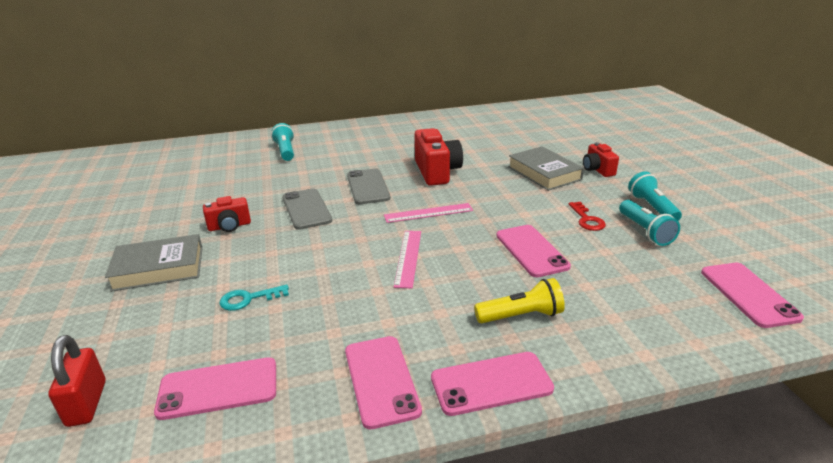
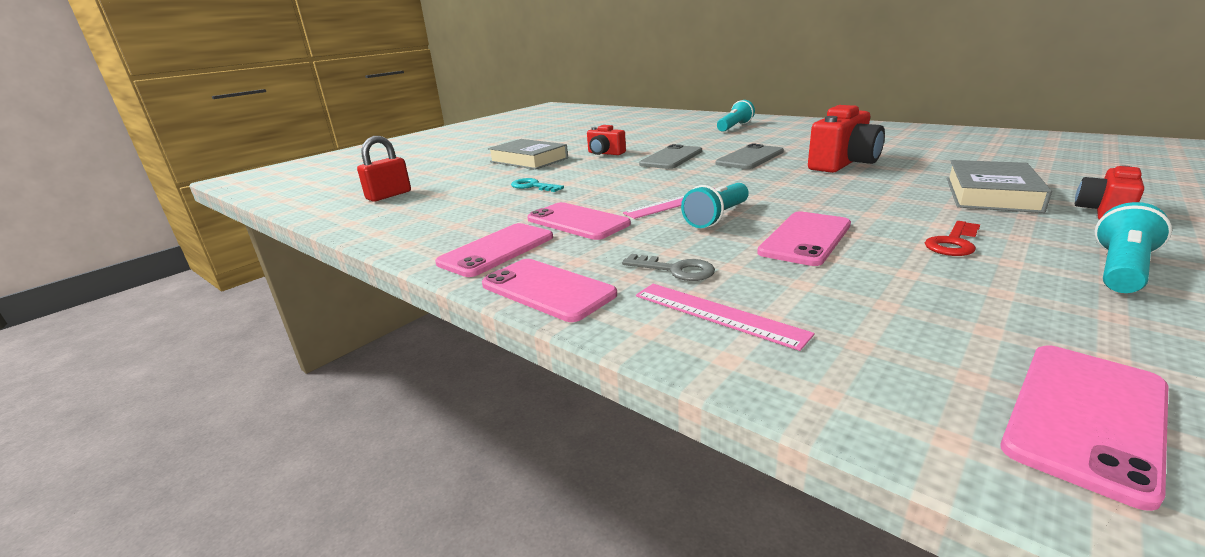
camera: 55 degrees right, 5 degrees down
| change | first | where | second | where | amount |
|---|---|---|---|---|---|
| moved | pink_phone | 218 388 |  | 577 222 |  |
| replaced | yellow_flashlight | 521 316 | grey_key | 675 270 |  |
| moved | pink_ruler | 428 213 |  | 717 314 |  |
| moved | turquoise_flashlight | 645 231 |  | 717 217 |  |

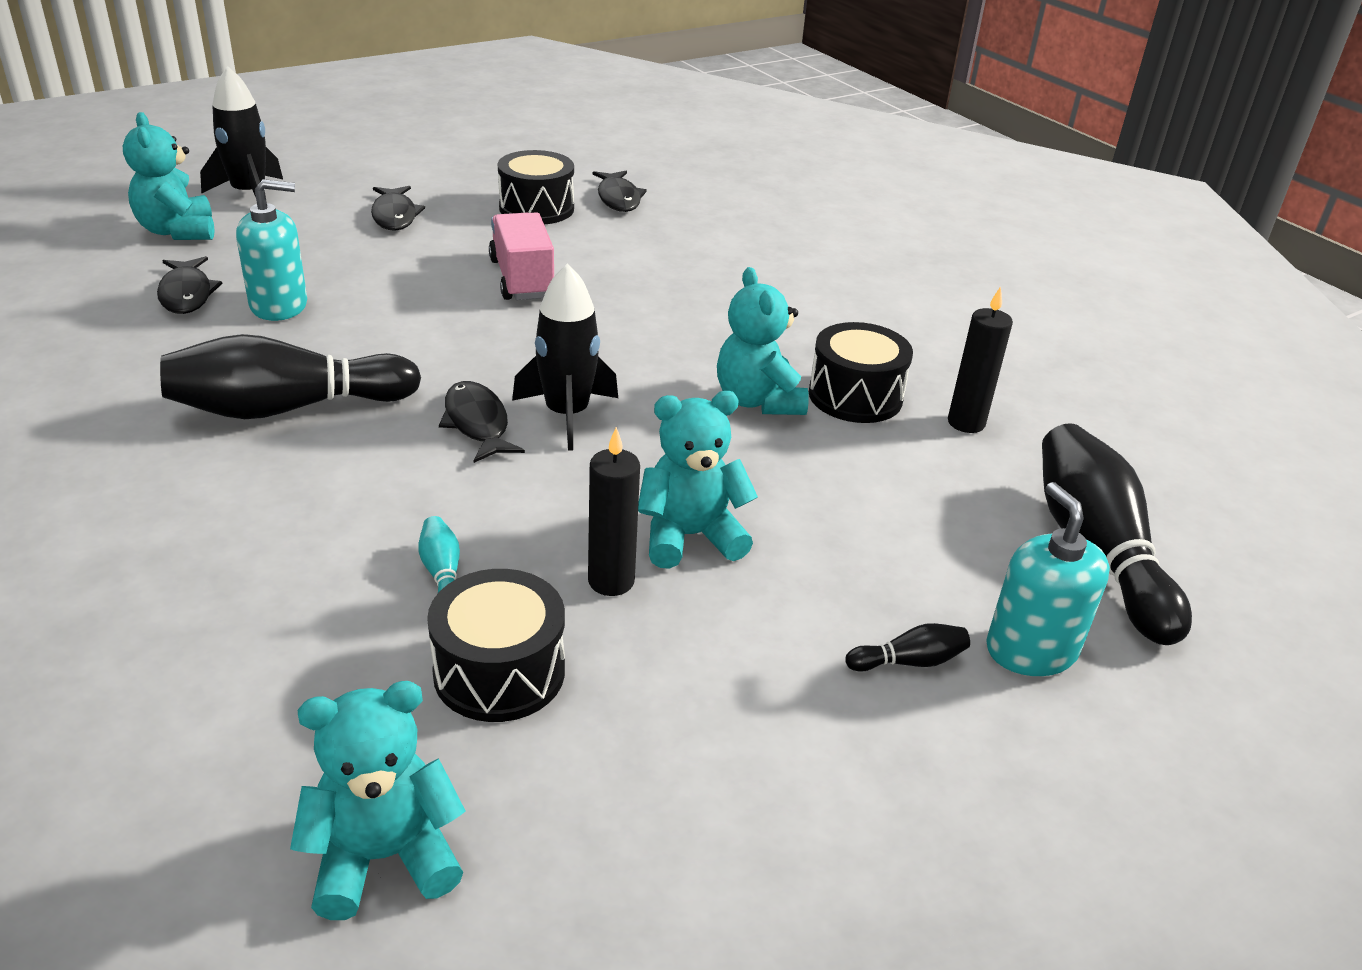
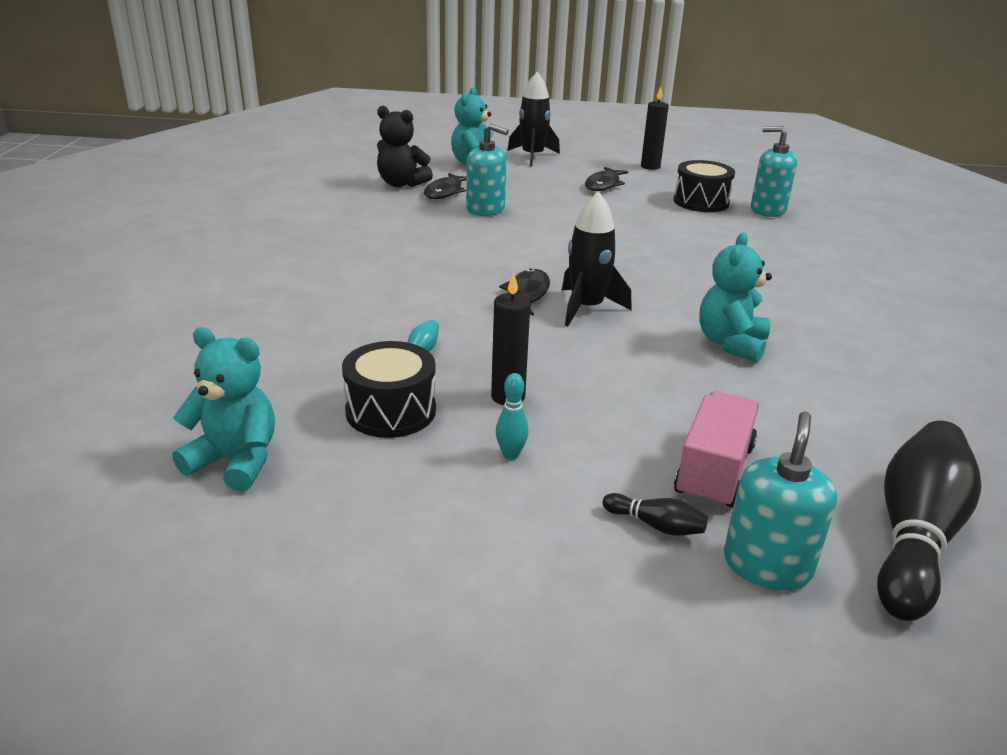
camera: 40 degrees right, 5 degrees down
| change | first | where | second | where | amount |
|---|---|---|---|---|---|
| added |  |  | black_teddy_bear | 401 184 |  |
| added |  |  | turquoise_bowling_pin | 510 455 |  |
| moved | black_candle | 966 423 |  | 650 167 |  |
| moved | pink_truck | 522 279 |  | 714 471 |  |
| replaced | black_fish | 618 198 | turquoise_soap_dispenser | 767 210 |  |
| removed | black_bowling_pin | 287 408 |  |  |  |
| removed | turquoise_teddy_bear | 690 536 |  |  |  |
| removed | black_drum | 855 396 |  |  |  |

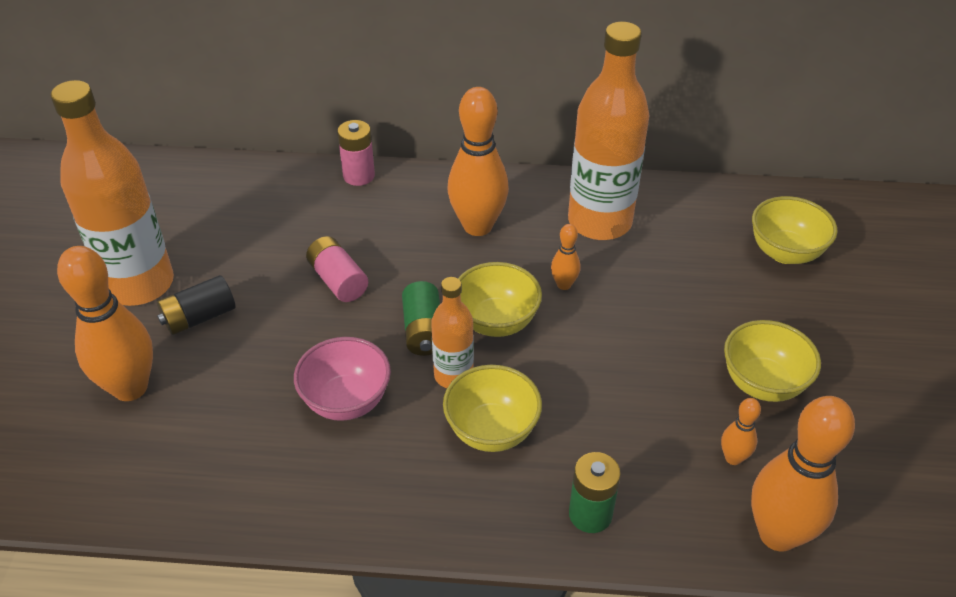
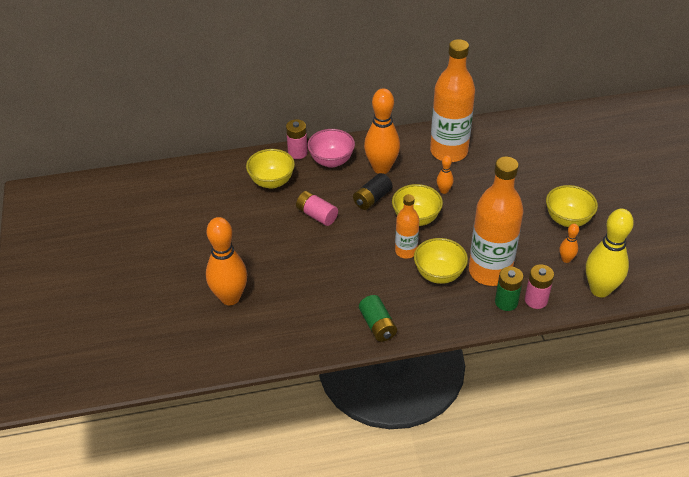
camera: 15 degrees left, 0 degrees up
| change | first | where | second | where | amount |
|---|---|---|---|---|---|
| moved | yellow_bowl | 785 252 |  | 272 182 |  |
| moved | pink_bowl | 346 401 |  | 331 161 |  |
| moved | black_battery | 199 317 |  | 372 199 |  |
| moved | green_battery | 423 331 |  | 377 325 |  |
| moved | orange_bottle | 140 284 |  | 490 272 |  |
| added |  |  | pink_battery | 536 300 |  |
| recoloured | orange_bowling_pin | 778 534 | yellow_bowling_pin | 600 289 |  |

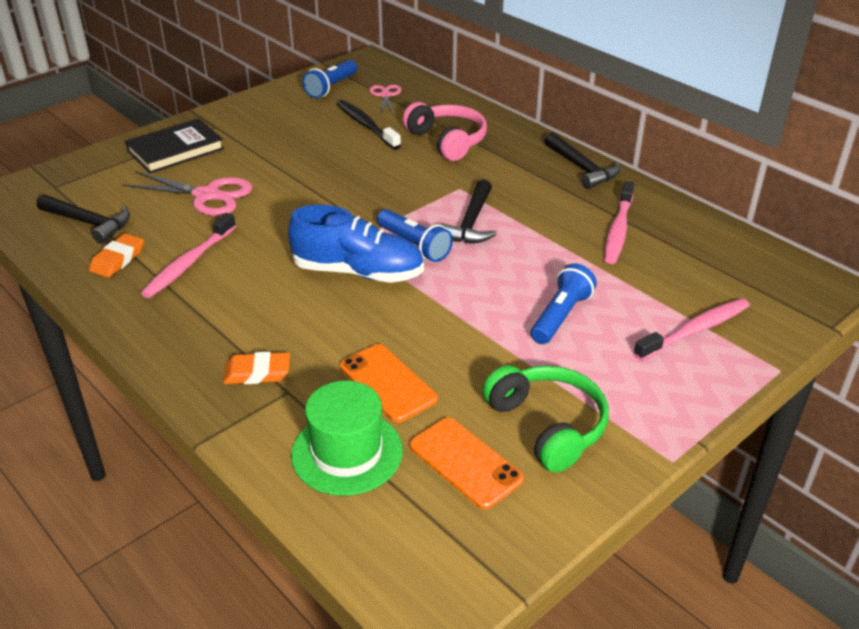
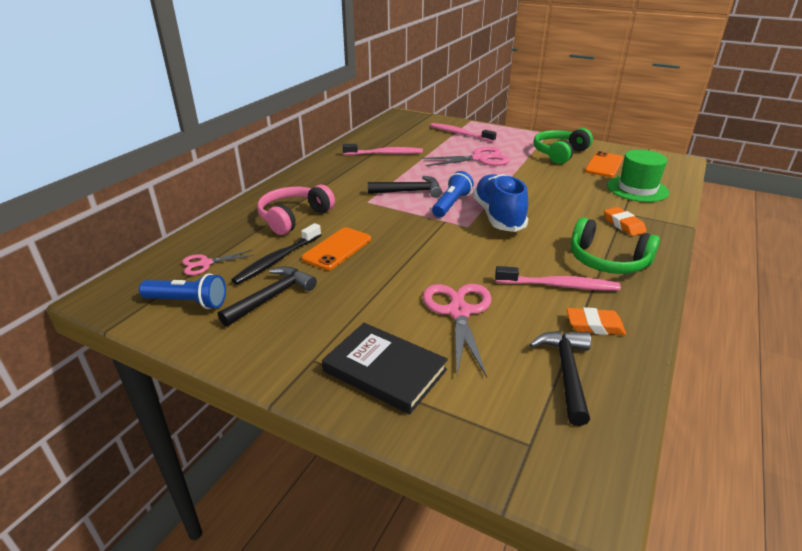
camera: 110 degrees left, 5 degrees down
| change | first | where | second | where | amount |
|---|---|---|---|---|---|
| moved | black_hammer | 582 168 |  | 272 297 |  |
| moved | orange_phone | 388 383 |  | 337 249 |  |
| replaced | blue_flashlight | 560 316 | pink_scissors | 479 159 |  |
| added |  |  | green_headphones | 607 261 |  |

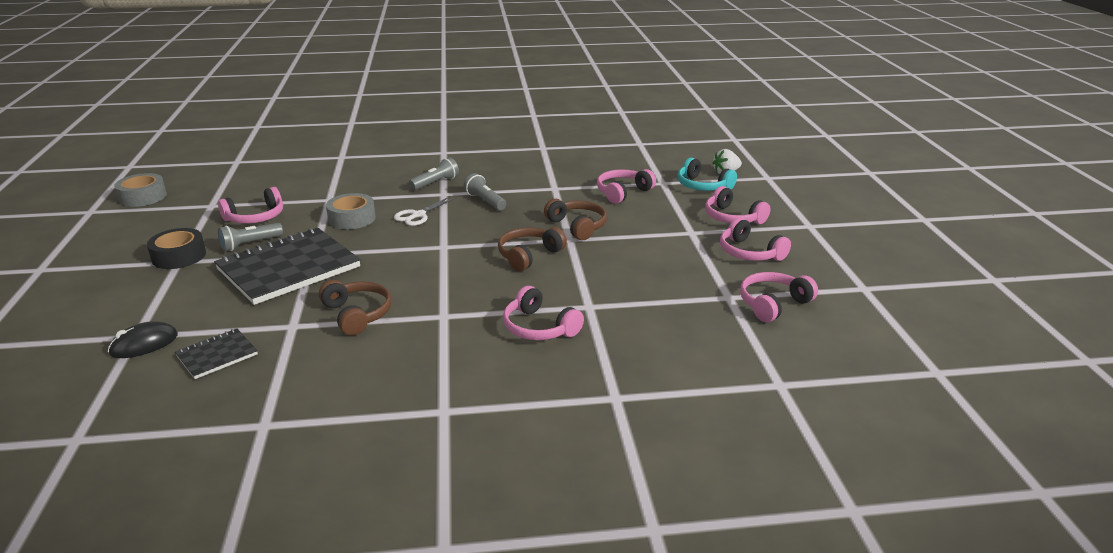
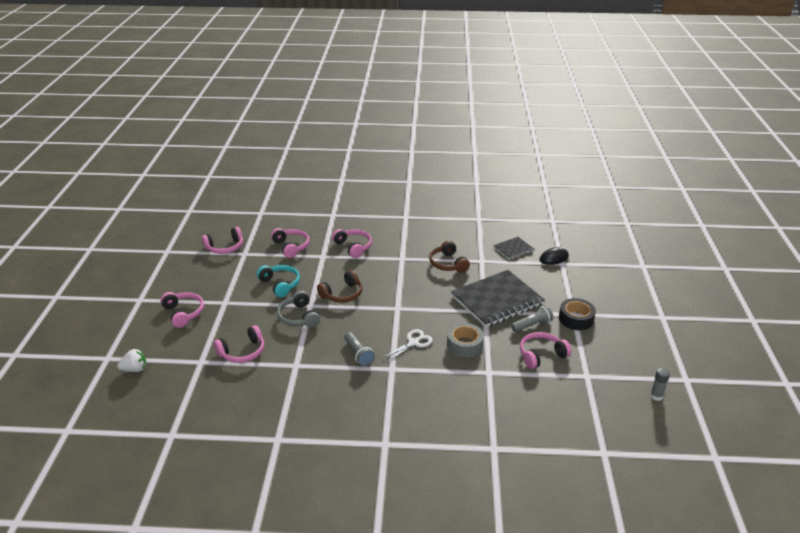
camera: 170 degrees left, 5 degrees up
| change | first | where | second | where | amount |
|---|---|---|---|---|---|
| moved | turquoise_headphones | 702 186 |  | 280 284 |  |
| moved | pink_headphones | 749 253 |  | 291 247 |  |
| recoloured | brown_headphones | 577 226 | grey_headphones | 299 317 |  |
| replaced | grey_tape | 143 197 | grey_glue_stick | 656 396 |  |
| removed | grey_flashlight | 436 183 |  |  |  |

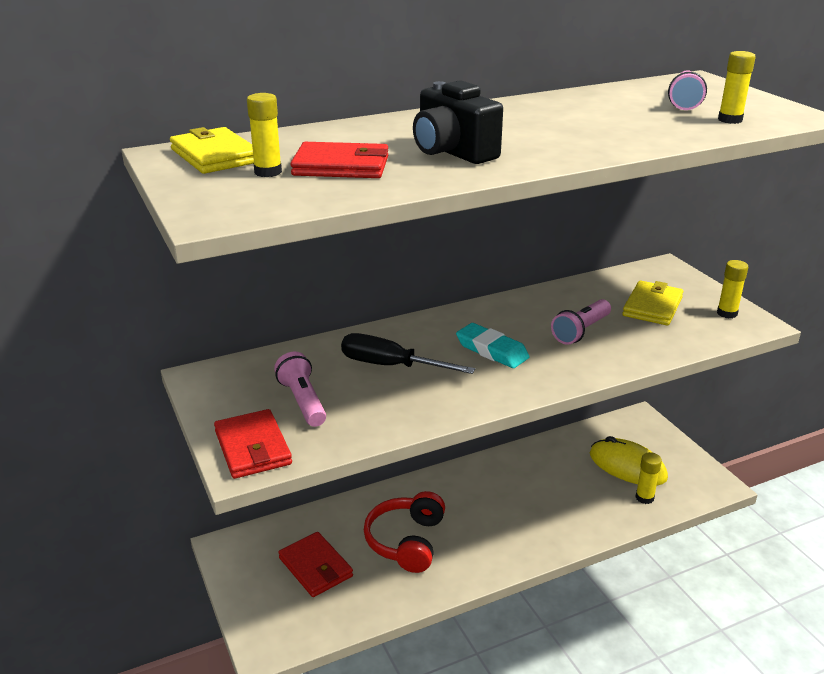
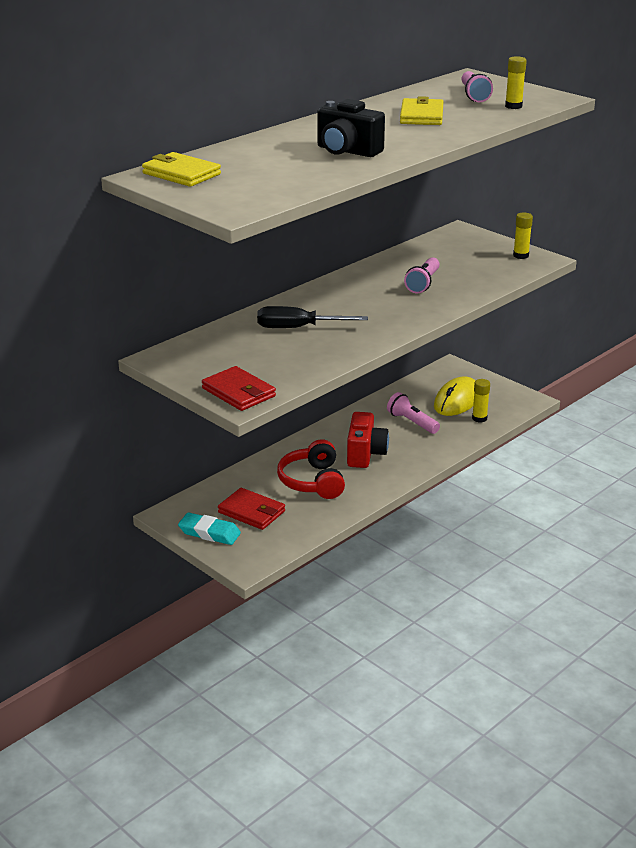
camera: 20 degrees left, 0 degrees up
| change | first | where | second | where | amount |
|---|---|---|---|---|---|
| moved | turquoise_eraser | 492 350 |  | 209 533 |  |
| added |  |  | red_camera | 365 454 |  |
| moved | pink_flashlight | 302 401 |  | 412 422 |  |
| moved | yellow_wallet | 652 306 |  | 421 116 |  |
| turned | yellow_mouse | 627 466 |  | 457 400 | 75 degrees counterclockwise |
| removed | yellow_glue_stick | 268 172 |  |  |  |
| removed | red_wallet | 341 166 |  |  |  |

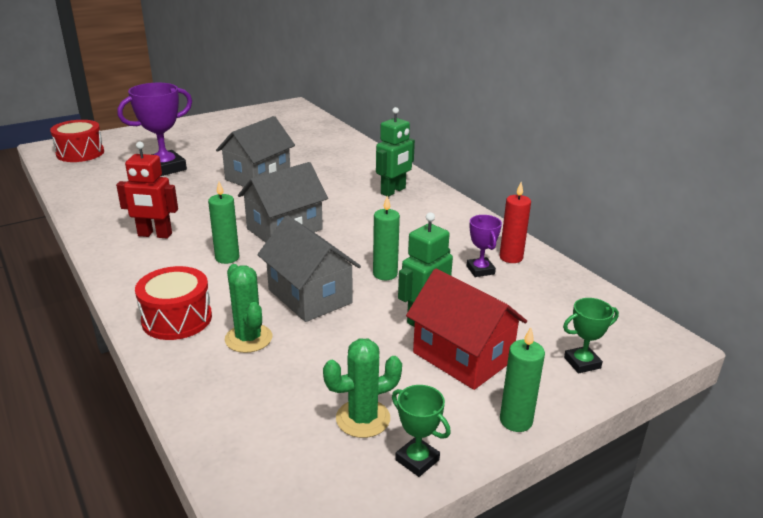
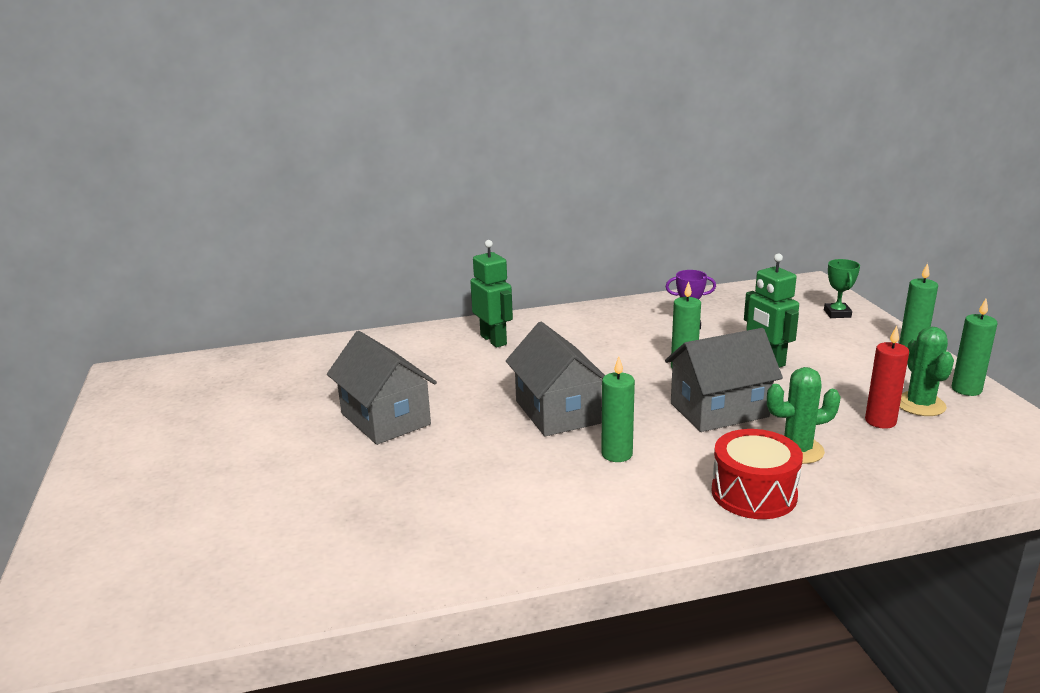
camera: 70 degrees left, 5 degrees down
| change | first | where | second | where | amount |
|---|---|---|---|---|---|
| moved | red_candle | 511 257 |  | 880 421 |  |
| replaced | green_trophy | 417 460 | green_candle | 966 389 |  |
| removed | red_drum | 80 153 |  |  |  |
| removed | red_robot | 154 235 |  |  |  |
| removed | purple_trophy | 165 168 |  |  |  |
| removed | red_house | 462 357 |  |  |  |

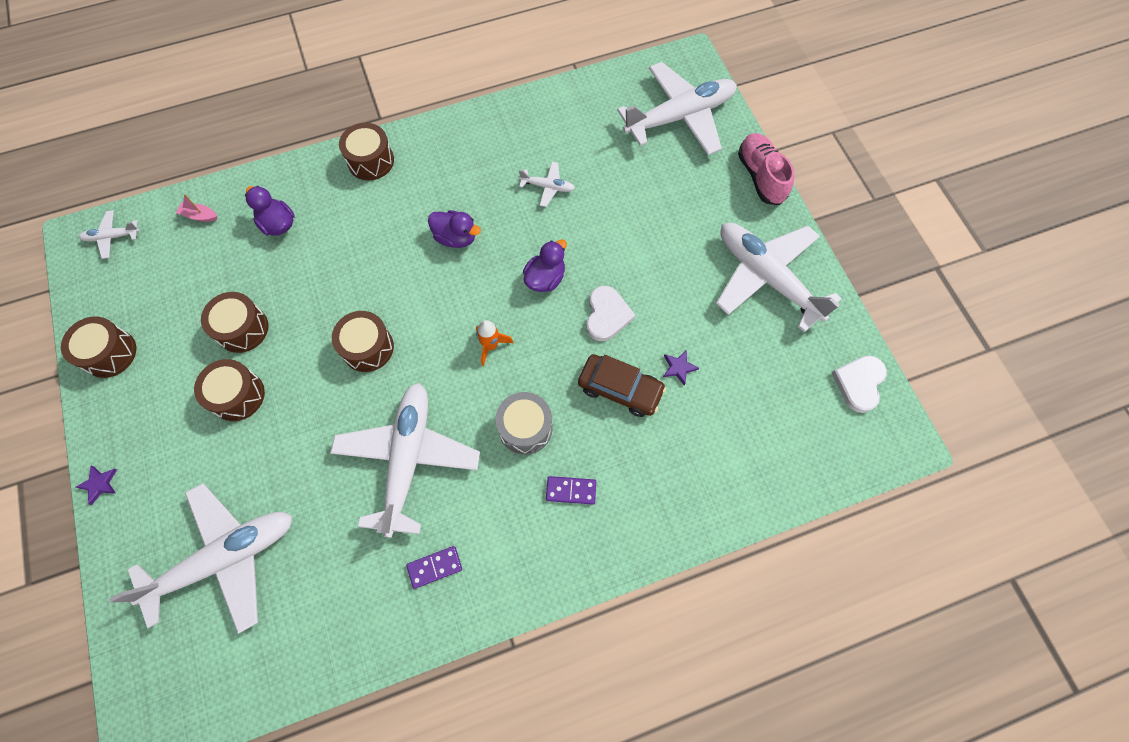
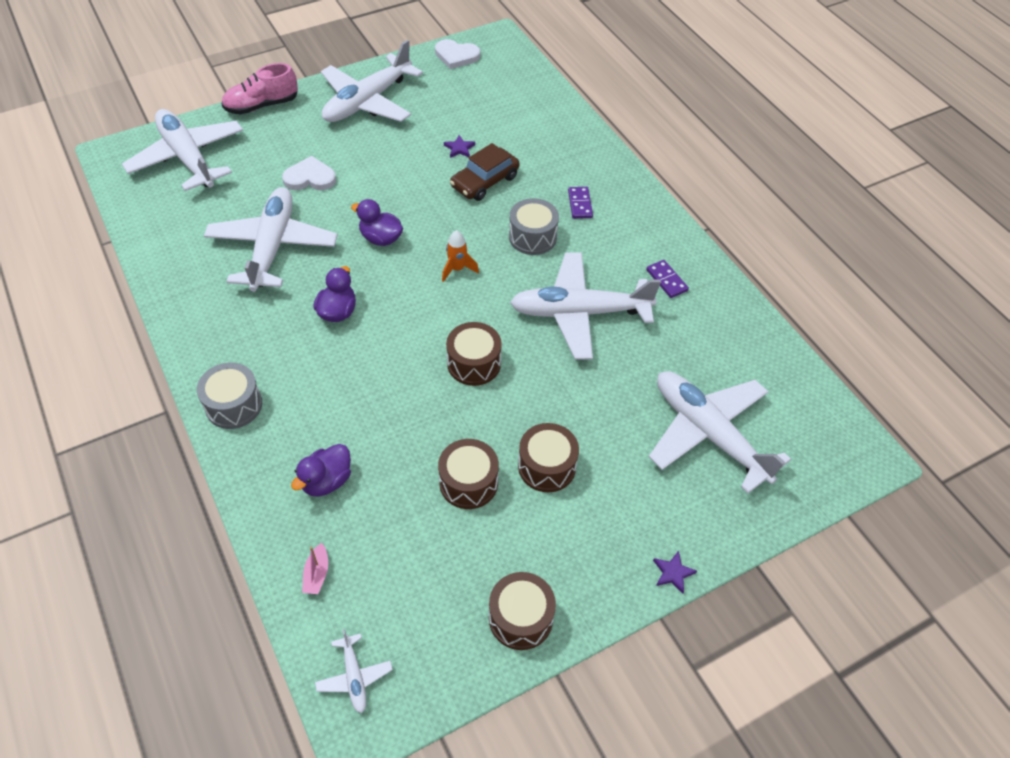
camera: 100 degrees left, 15 degrees down
| change | first | where | second | where | amount |
|---|---|---|---|---|---|
| recoloured | brown_drum | 371 161 | grey_drum | 234 405 |  |
| resized | white_plane | 548 187 |  | 273 246 | x2.34 |
| moved | white_heart | 607 315 |  | 310 178 |  |
| turned | brown_car | 620 389 |  | 485 181 | 150 degrees counterclockwise |

